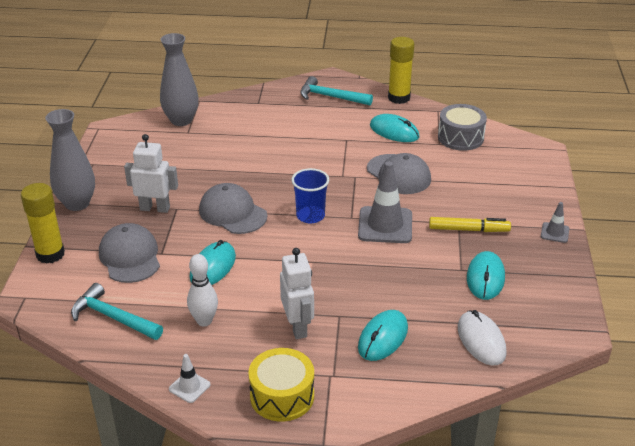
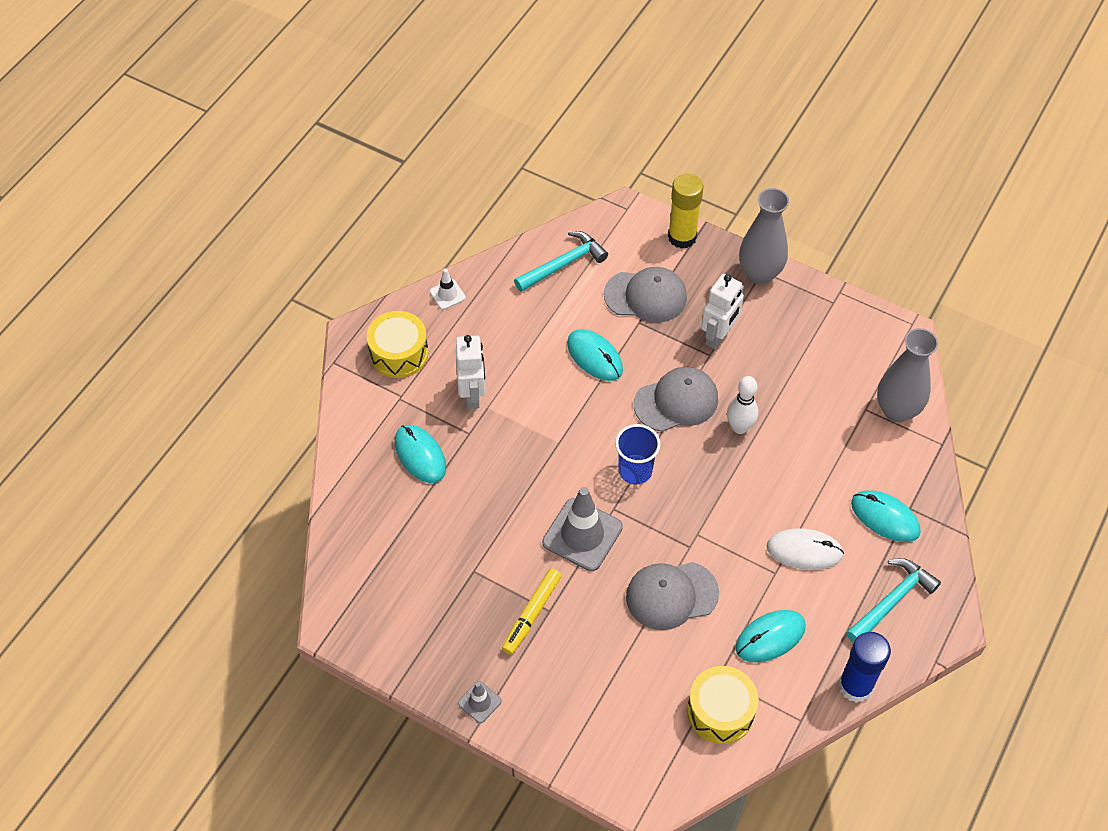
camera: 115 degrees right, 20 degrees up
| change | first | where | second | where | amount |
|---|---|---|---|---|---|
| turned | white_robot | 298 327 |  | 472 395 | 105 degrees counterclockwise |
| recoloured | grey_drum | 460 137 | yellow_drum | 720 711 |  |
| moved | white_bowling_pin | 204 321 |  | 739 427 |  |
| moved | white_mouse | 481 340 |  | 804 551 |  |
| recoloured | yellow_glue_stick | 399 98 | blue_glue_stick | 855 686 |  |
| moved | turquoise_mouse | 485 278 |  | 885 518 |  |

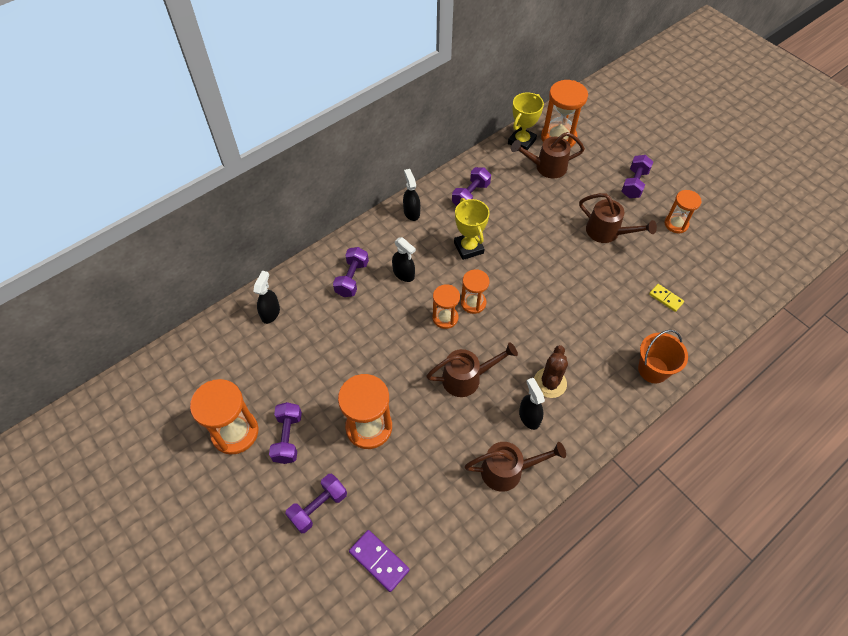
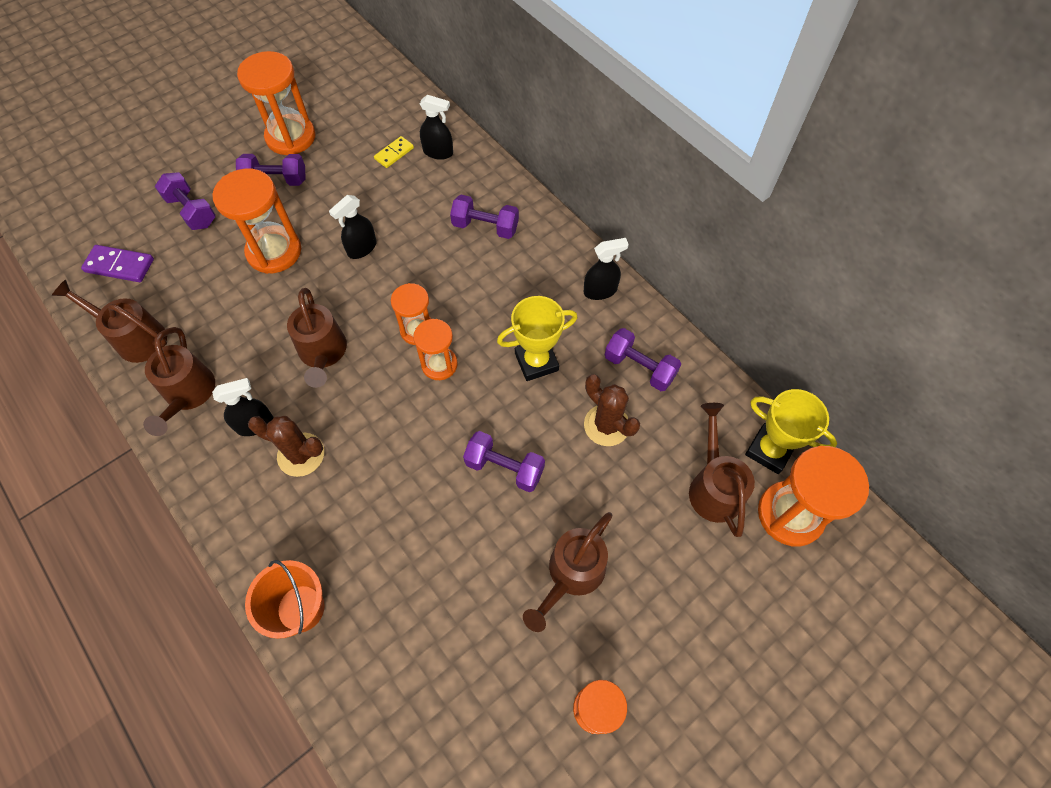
camera: 90 degrees right, 5 degrees up
| change | first | where | second | where | amount |
|---|---|---|---|---|---|
| added |  |  | brown_watering_can | 134 337 |  |
| turned | purple_domino | 379 561 |  | 120 265 | 60 degrees clockwise |
| moved | black_spray_bottle | 404 274 |  | 362 248 |  |
| moved | yellow_domino | 666 298 |  | 394 153 |  |
| moved | purple_dumbbell | 634 184 |  | 504 468 |  |
| added |  |  | brown_cactus | 606 425 |  |

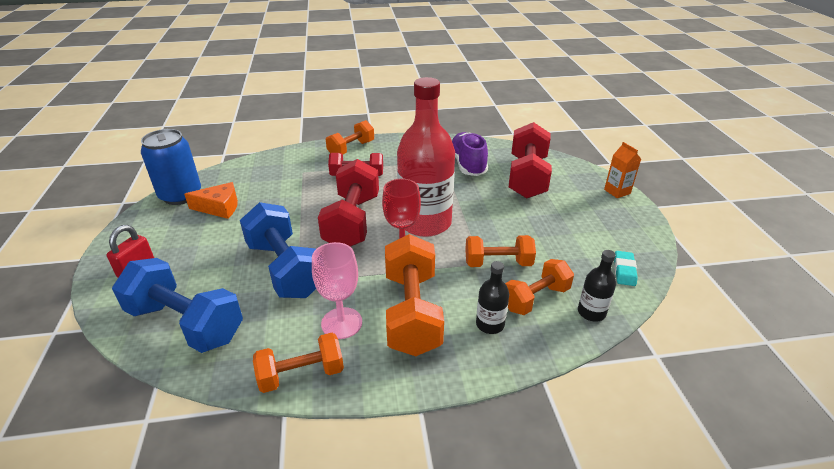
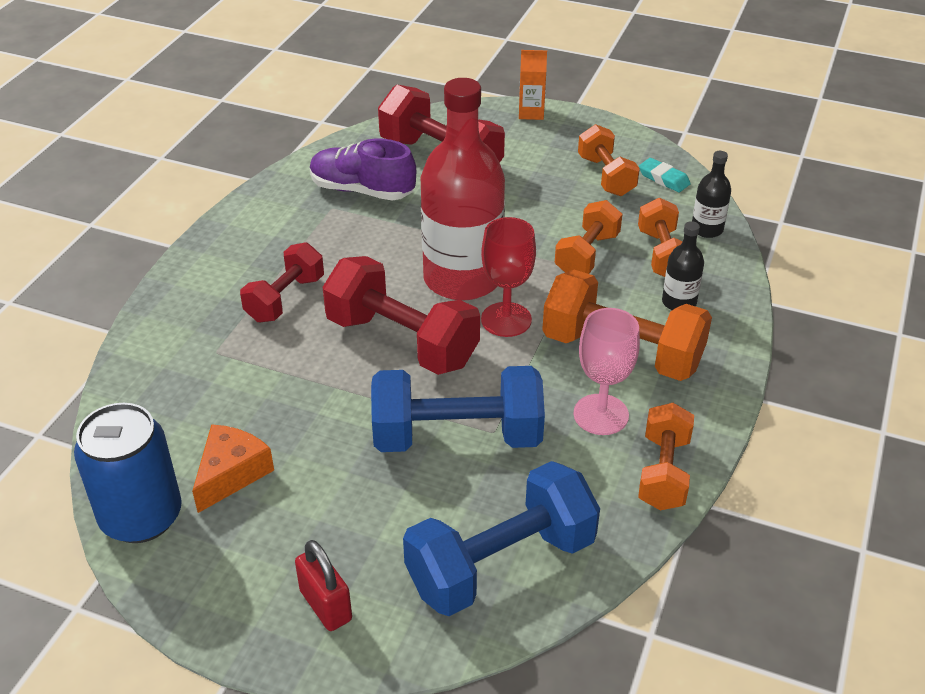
camera: 60 degrees left, 5 degrees up
| change | first | where | second | where | amount |
|---|---|---|---|---|---|
| moved | orange_dumbbell | 351 149 |  | 606 176 |  |

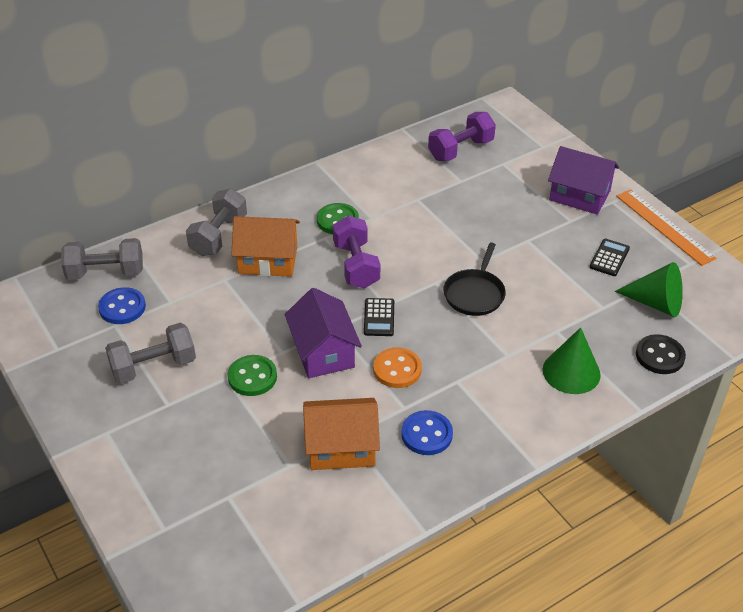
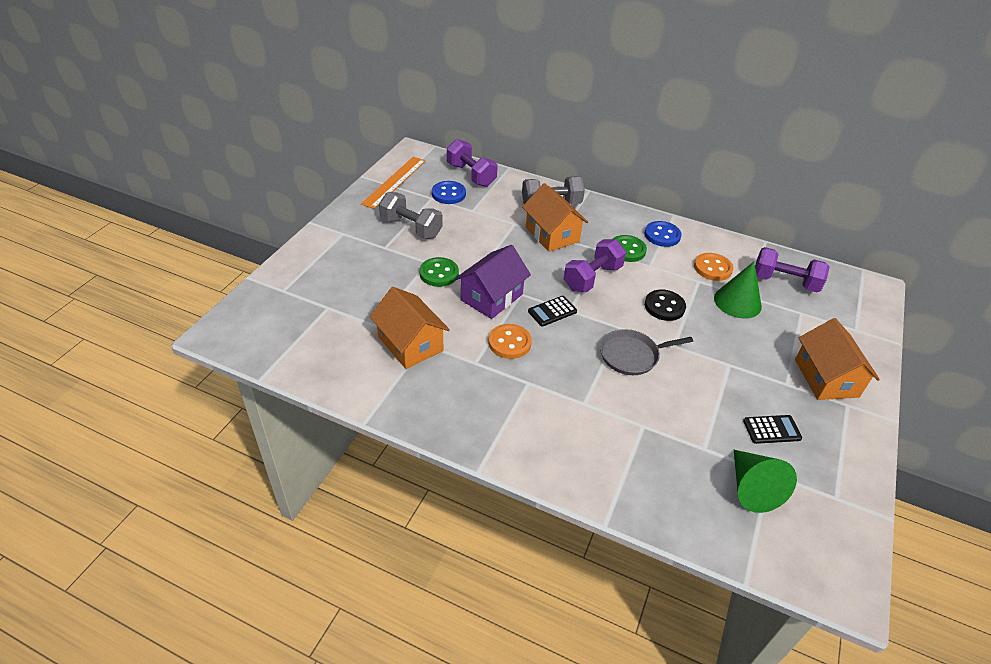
camera: 55 degrees right, 0 degrees up
| change | first | where | second | where | amount |
|---|---|---|---|---|---|
| moved | orange_ruler | 664 226 |  | 394 182 |  |
| recoloured | grey_dumbbell | 105 273 | purple_dumbbell | 471 175 |  |
| recoloured | black_pan | 475 294 | grey_pan | 632 355 |  |
| moved | blue_button | 426 434 |  | 662 235 |  |
| moved | black_button | 660 356 |  | 664 306 |  |
| added |  |  | orange_button | 712 268 |  |
| moved | green_cone | 571 372 |  | 737 302 |  |
| recoloured | purple_house | 579 195 | orange_house | 826 378 |  |

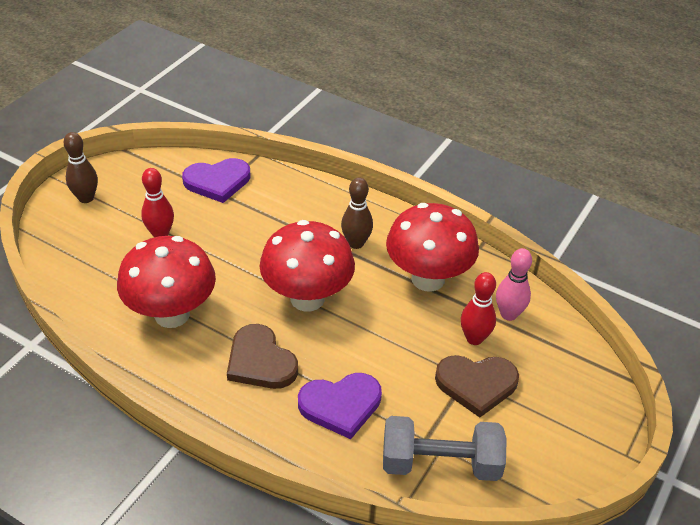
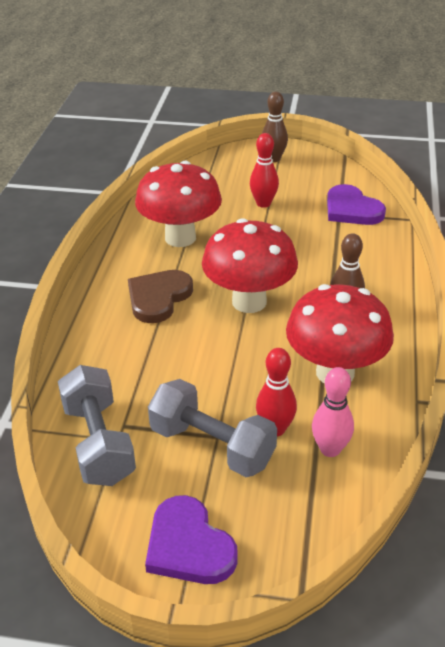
camera: 70 degrees right, 5 degrees down
| change | first | where | second | where | amount |
|---|---|---|---|---|---|
| moved | purple_heart | 341 405 |  | 188 546 |  |
| replaced | brown_heart | 476 384 | grey_dumbbell | 212 446 |  |

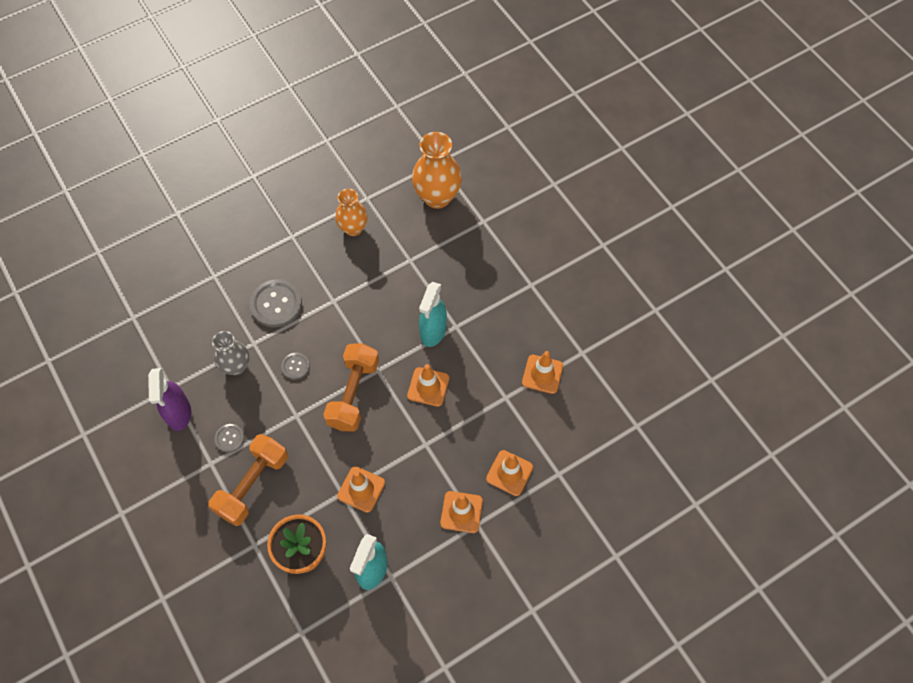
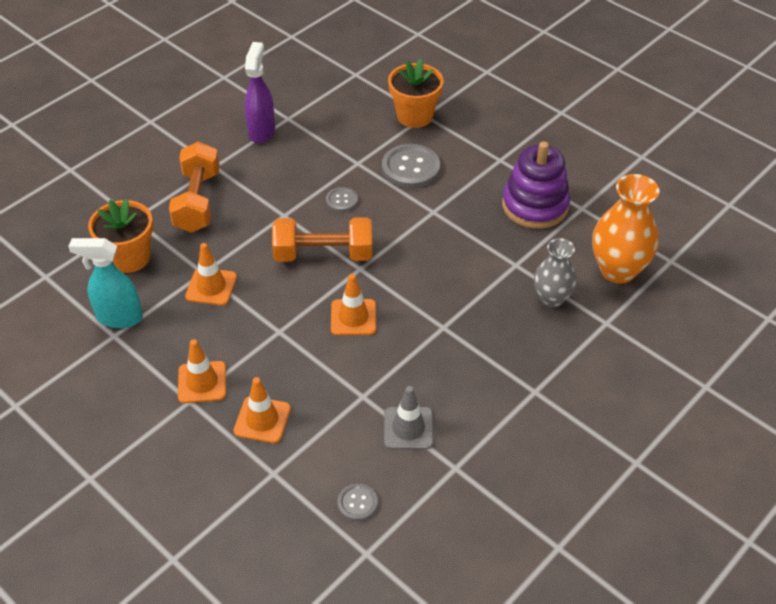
camera: 75 degrees right, 15 degrees down
| change | first | where | second | where | amount |
|---|---|---|---|---|---|
| turned | orange_dumbbell | 252 485 |  | 197 201 | 75 degrees clockwise |
| turned | purple_spray_bottle | 179 414 |  | 261 131 | 120 degrees clockwise |
| moved | grey_button | 229 438 |  | 357 503 |  |
| recoloured | orange_traffic_cone | 542 374 | grey_traffic_cone | 408 428 |  |
| added |  |  | orange_flower_pot | 414 116 |  |
| replaced | orange_vase | 353 228 | purple_stacking_toy | 535 206 |  |
| moved | grey_vase | 236 366 |  | 552 298 |  |
| removed | turquoise_spray_bottle | 433 332 |  |  |  |

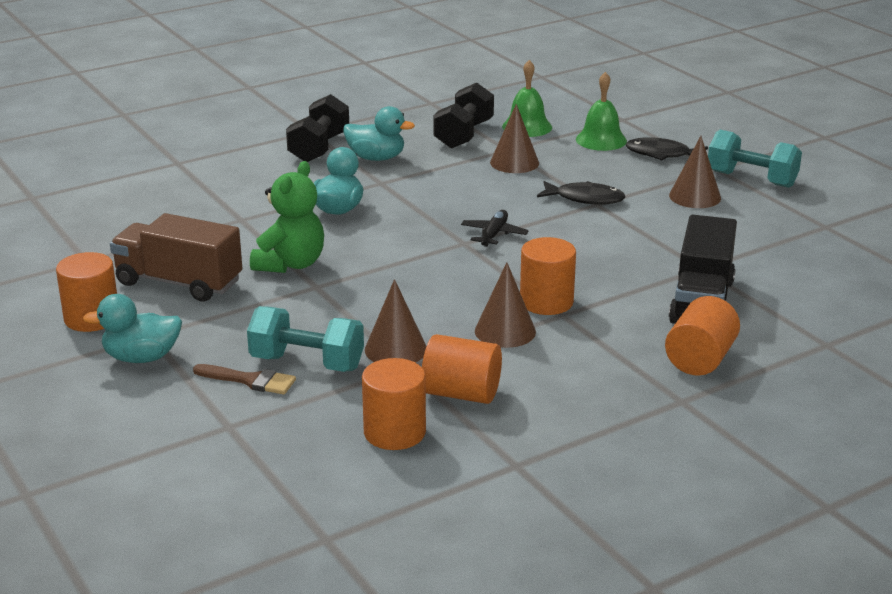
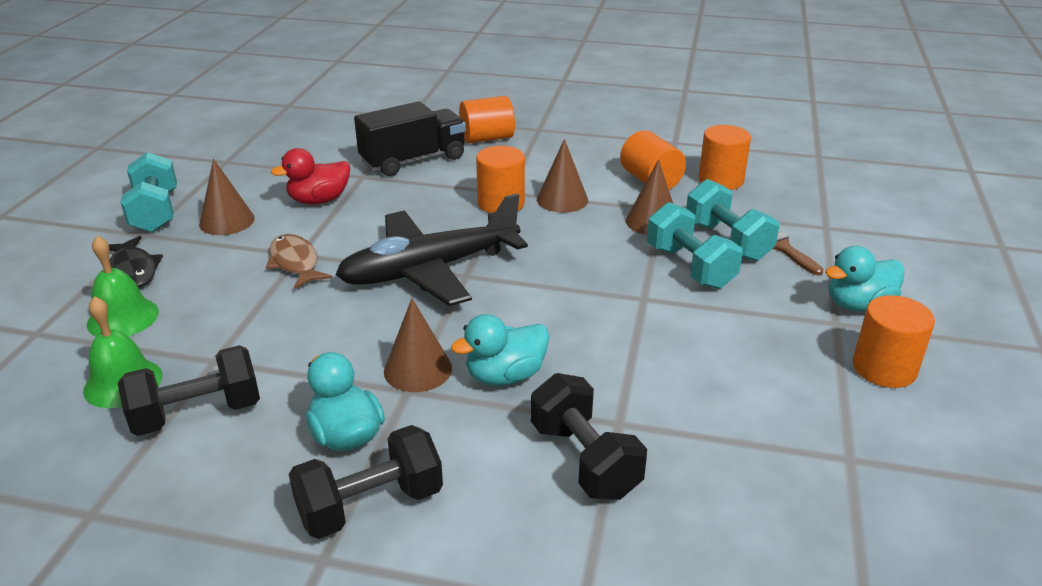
camera: 135 degrees left, 5 degrees up
| change | first | where | second | where | amount |
|---|---|---|---|---|---|
| recoloured | black_fish | 585 199 | brown_fish | 295 263 |  |
| added |  |  | red_duck | 319 200 |  |
| resized | black_plane | 494 234 |  | 429 270 | x2.44 |
| moved | brown_cone | 514 162 |  | 418 369 |  |
| added |  |  | black_dumbbell | 584 460 |  |
| added |  |  | turquoise_dumbbell | 690 267 |  |
| turned | turquoise_duck | 141 358 |  | 858 305 | 120 degrees clockwise |
| removed | brown_truck | 179 282 |  |  |  |
| removed | green_teddy_bear | 290 264 |  |  |  |

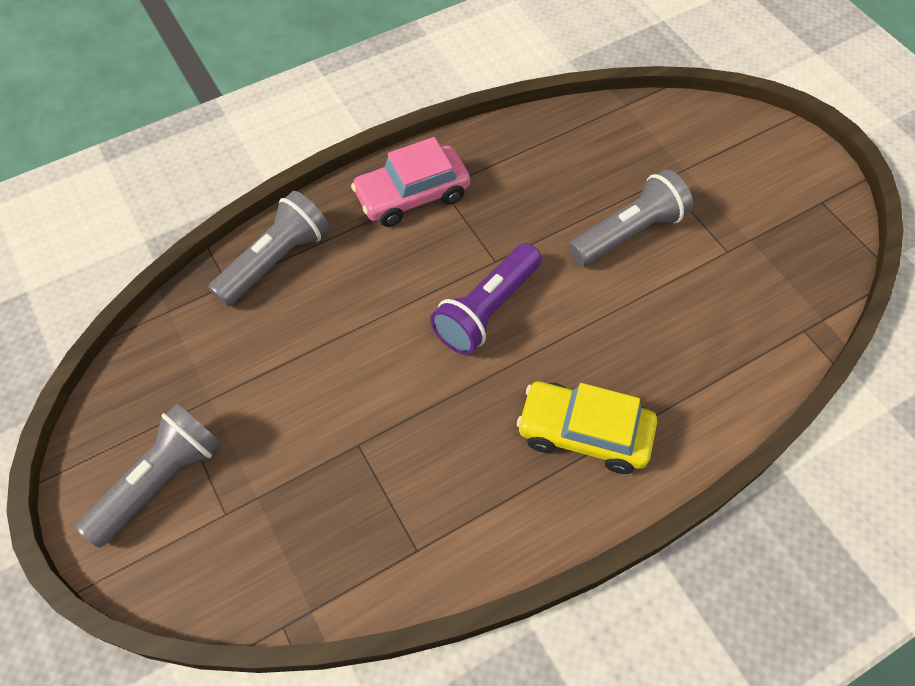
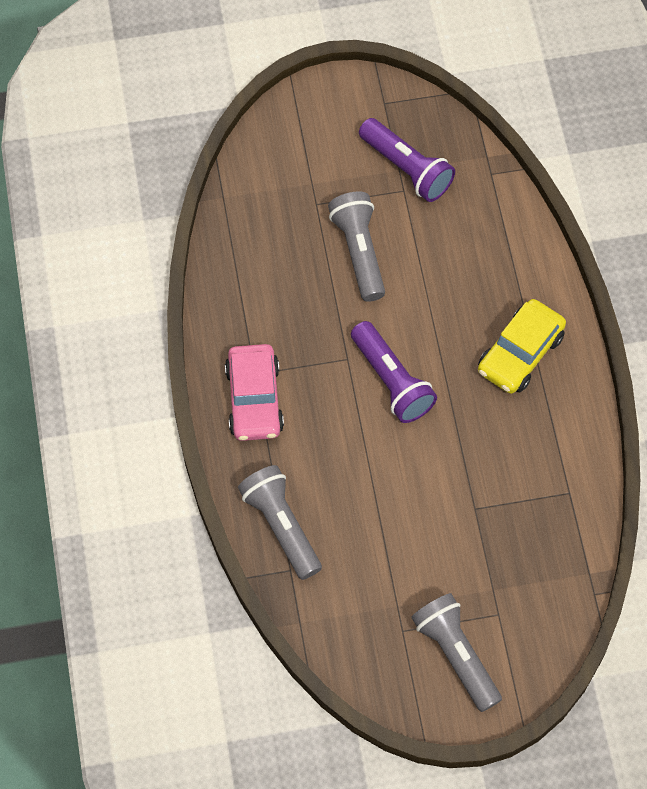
camera: 70 degrees left, 5 degrees up
| change | first | where | second | where | amount |
|---|---|---|---|---|---|
| added |  |  | purple_flashlight | 407 169 |  |

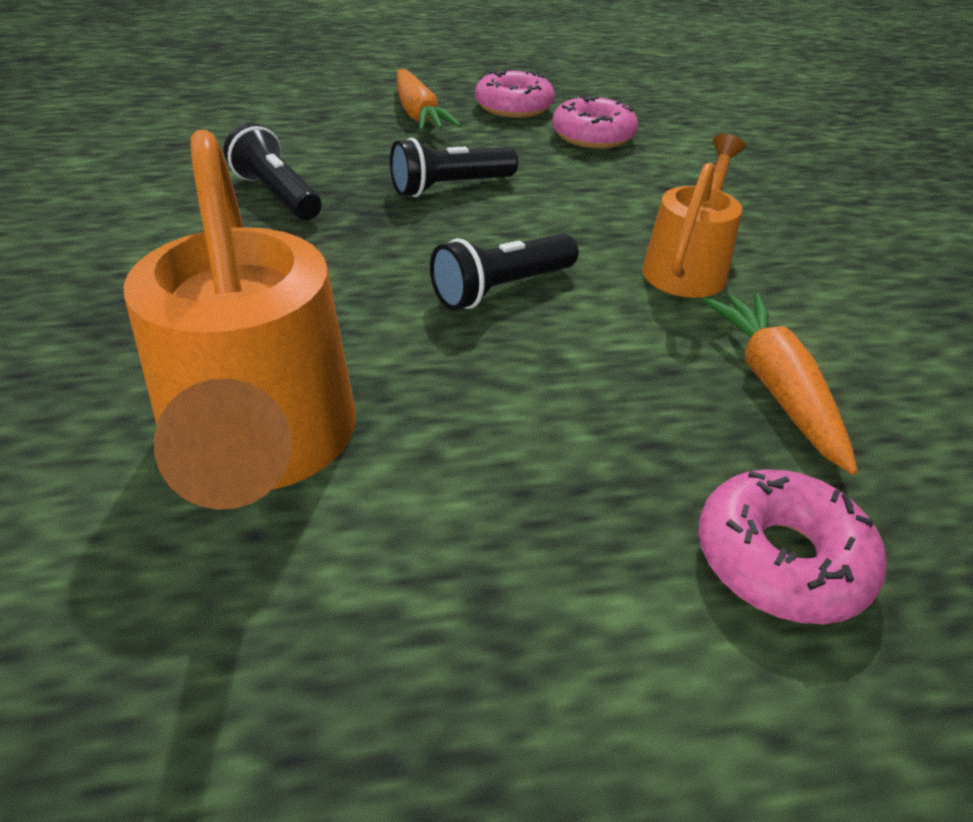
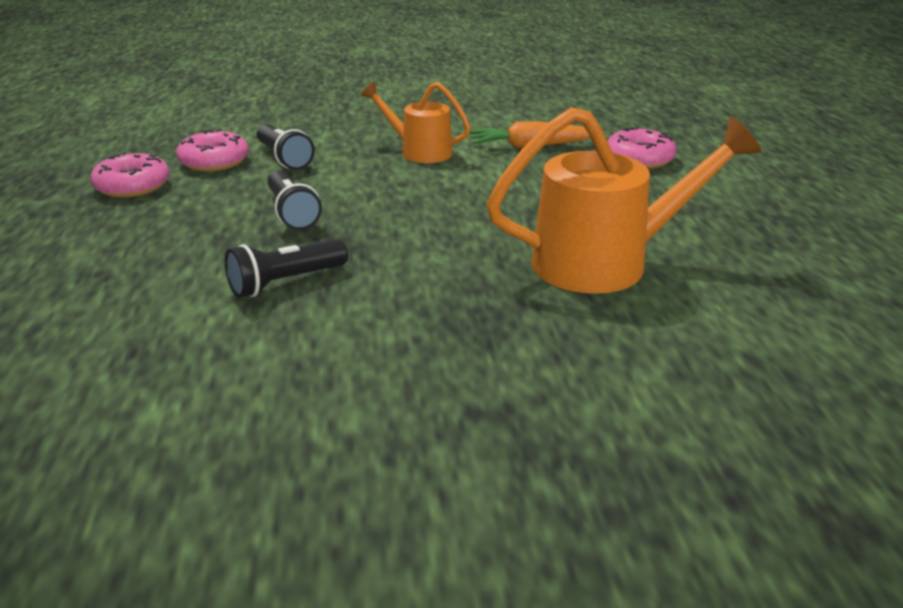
camera: 85 degrees left, 10 degrees down
| change | first | where | second | where | amount |
|---|---|---|---|---|---|
| moved | black_flashlight | 501 289 |  | 284 158 |  |
| removed | orange_carrot | 418 114 |  |  |  |

